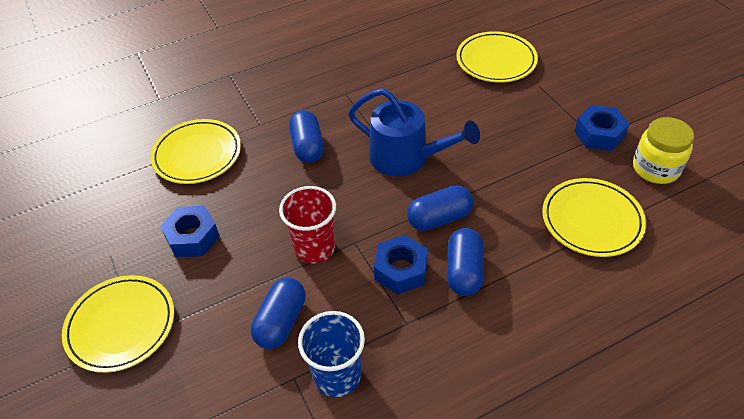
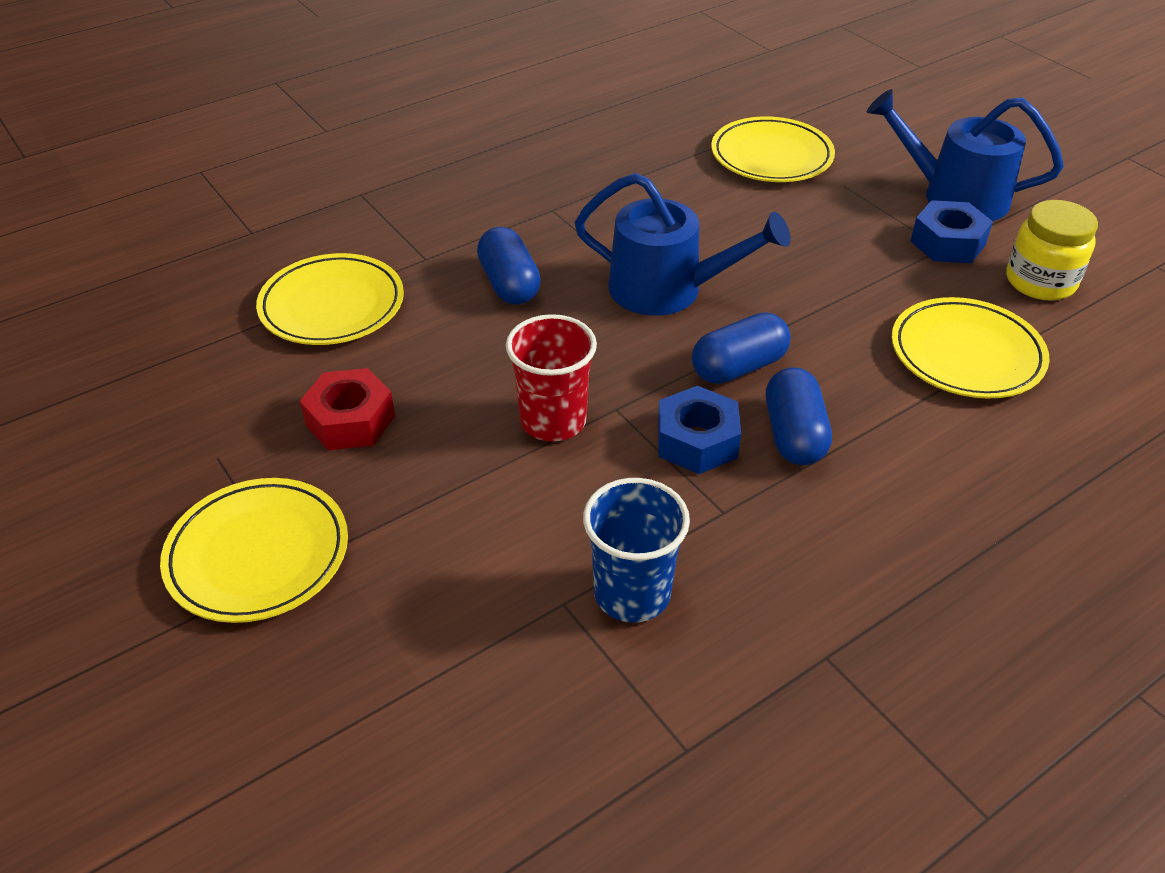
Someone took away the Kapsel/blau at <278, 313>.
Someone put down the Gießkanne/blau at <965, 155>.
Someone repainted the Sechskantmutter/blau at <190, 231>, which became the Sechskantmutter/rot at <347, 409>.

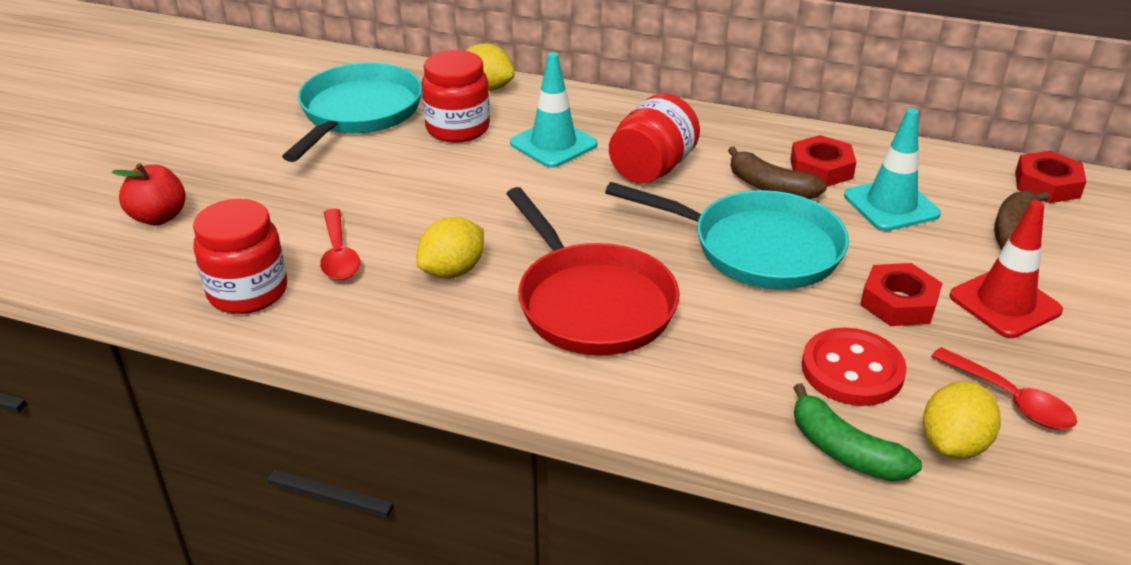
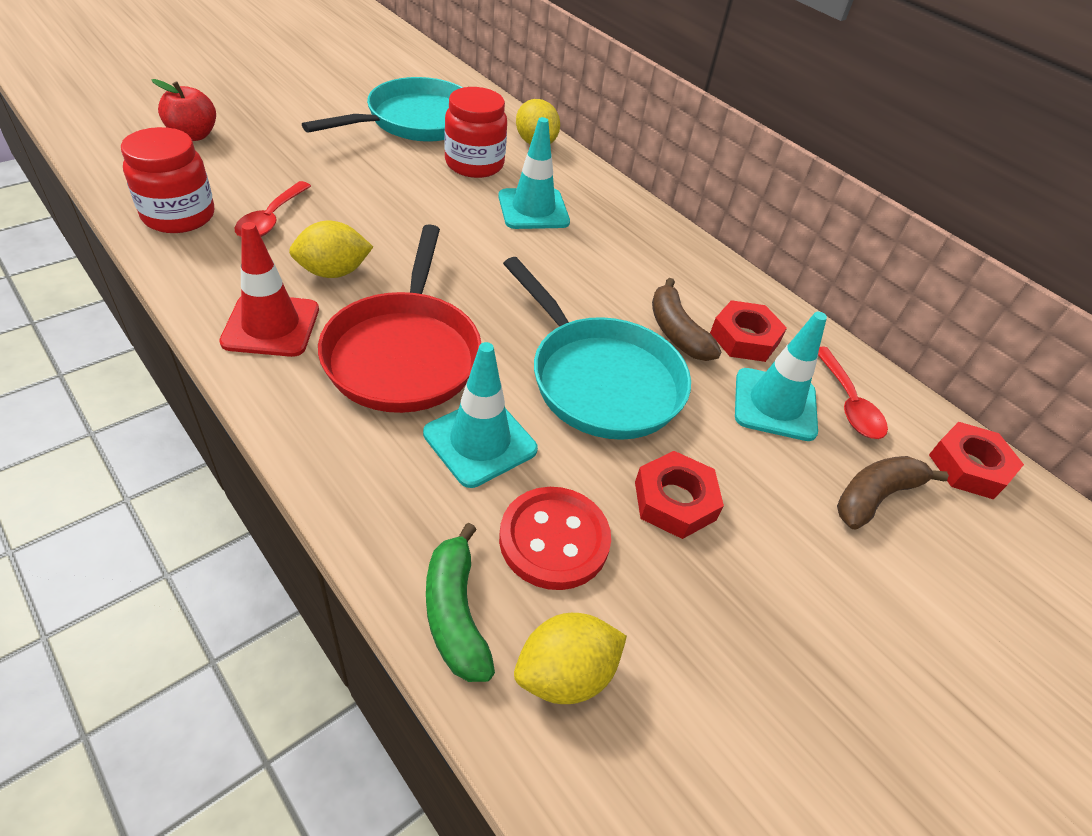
Someone took away the Einmachglas/rot at <654, 138>.
Someone put down the Leitkegel/türkis at <480, 415>.
Someone carried the Löffel/rot from <1004, 388> to <853, 393>.
Someone carried the Leitkegel/rot from <1006, 269> to <269, 289>.

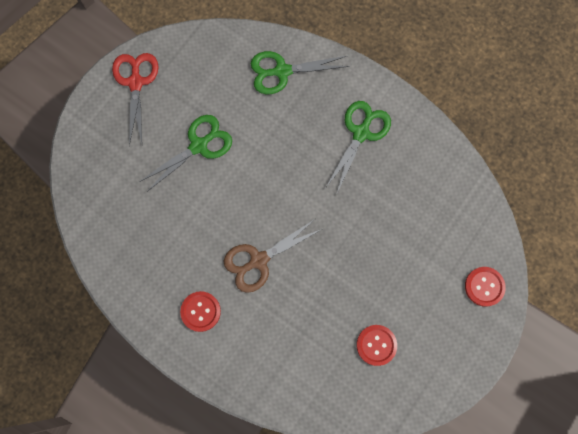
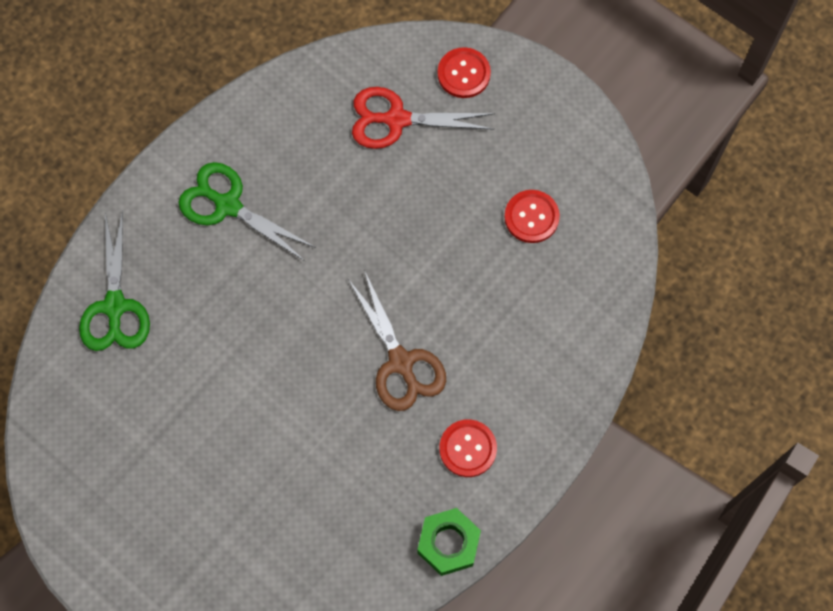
Someone took away the Schere/grün at <185, 153>.
Someone put down the Sechskantmutter/grün at <449, 542>.
Someone carried the Schere/rot from <135, 99> to <423, 118>.

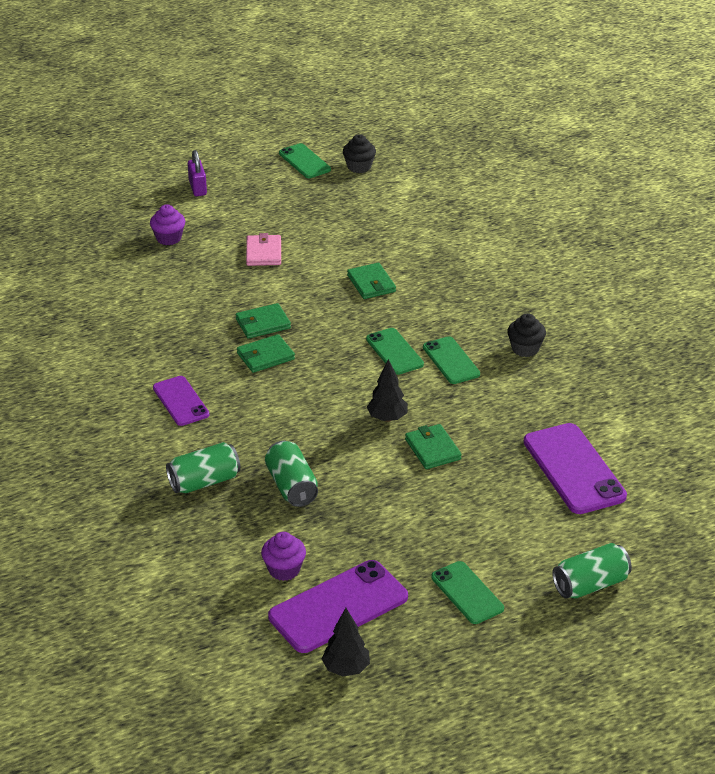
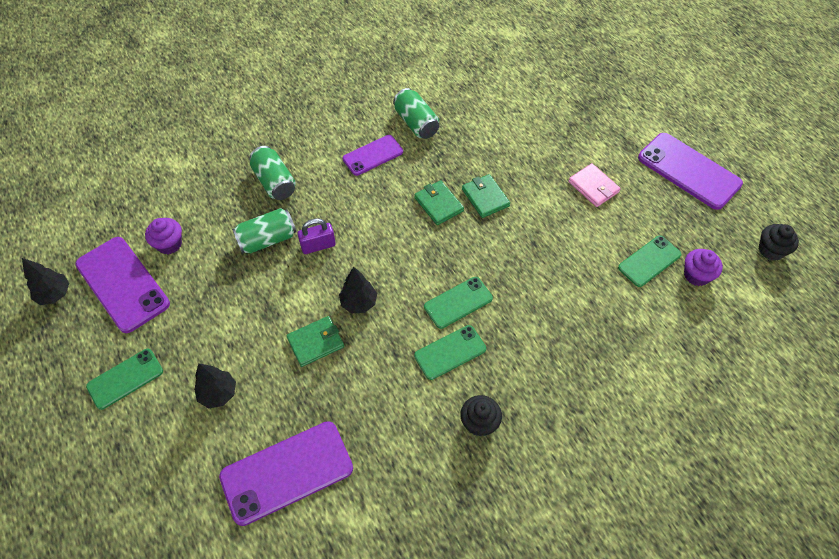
Someone took away the Geldbörse/grün at <371, 281>.
Someone put down the Baum/schwarz at <215, 385>.
Someone put down the Handy/lila at <690, 171>.
Someone carried the Muffin/lila from <167, 224> to <703, 267>.
Someone carried the Vorhängeschloss/lila from <197, 173> to <316, 236>.
Someone carried the Handy/grün from <305, 160> to <649, 261>.
Someone carried the Dose/grün from <592, 571> to <416, 113>.
Someone rotated the Geldbörse/rosa at <263, 249> by 60 degrees clockwise.

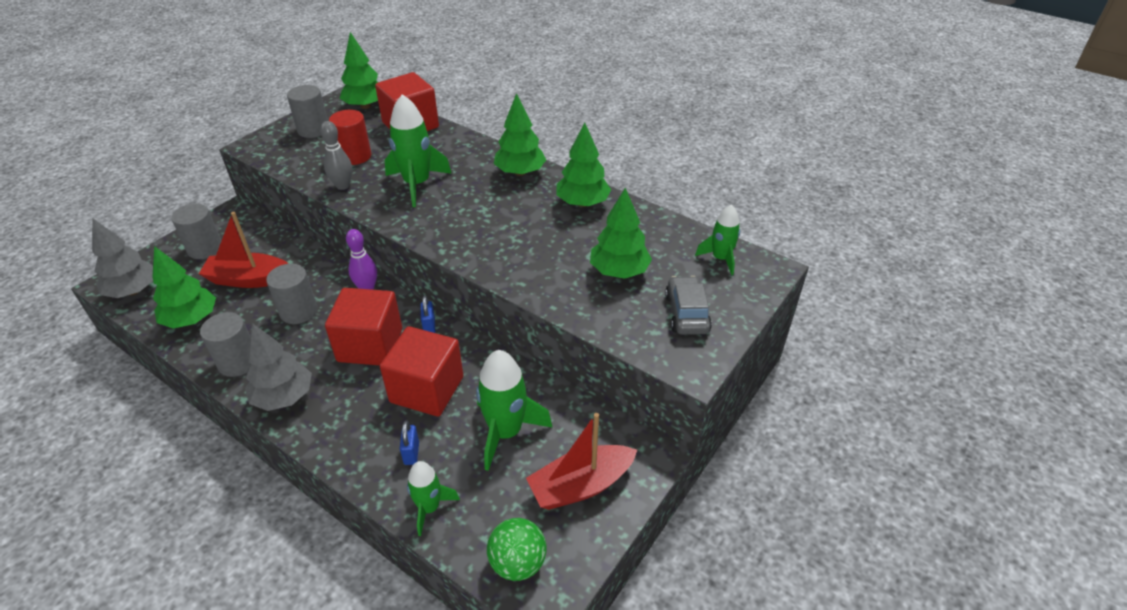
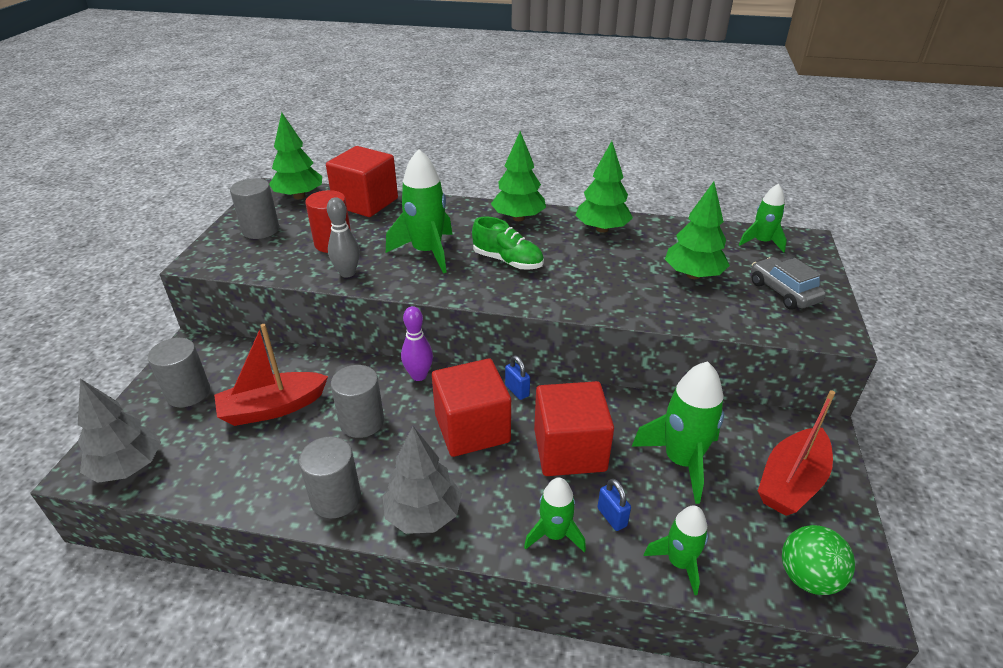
Someone took away the Baum/grün at <184, 287>.
Someone put down the Schuh/grün at <508, 243>.
Someone put down the Rakete/grün at <555, 515>.

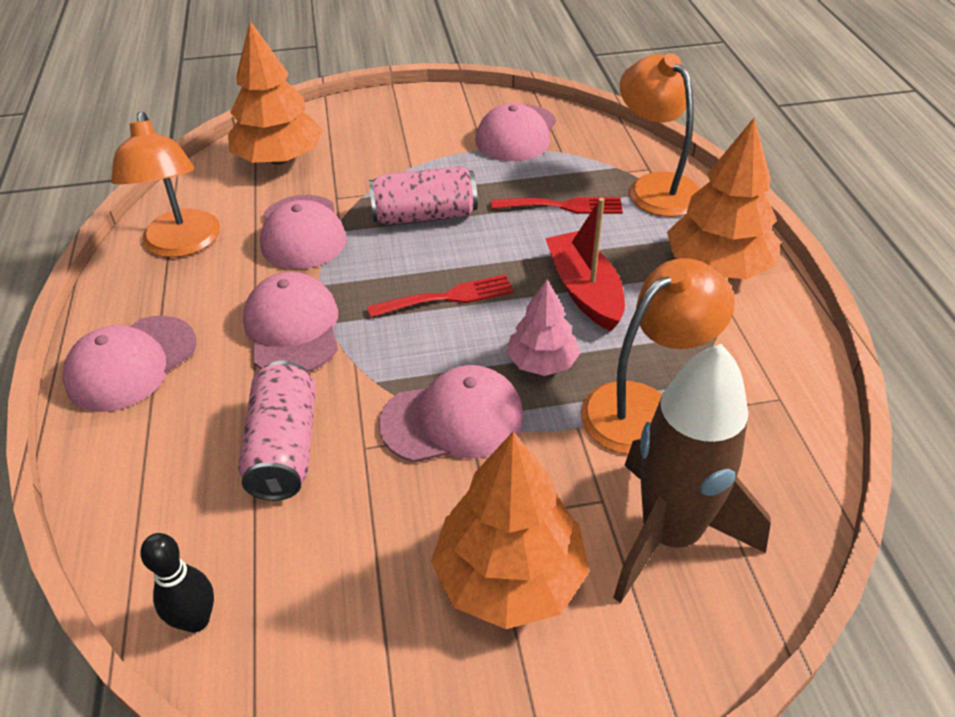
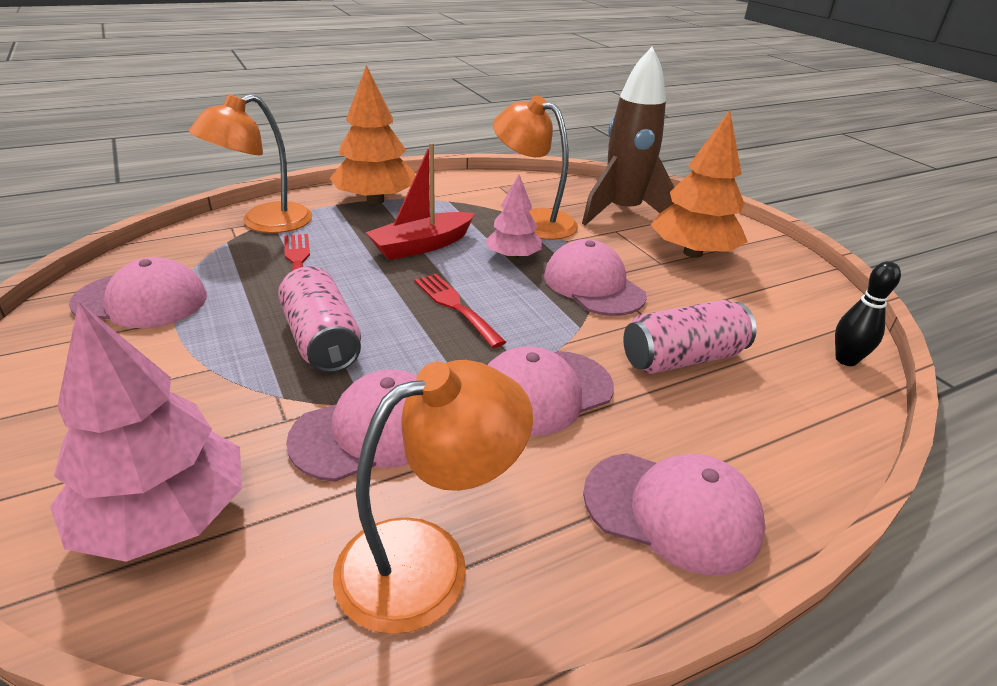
Someone repainted the Baum/orange at <275, 93>, which became the Baum/rosa at <146, 431>.

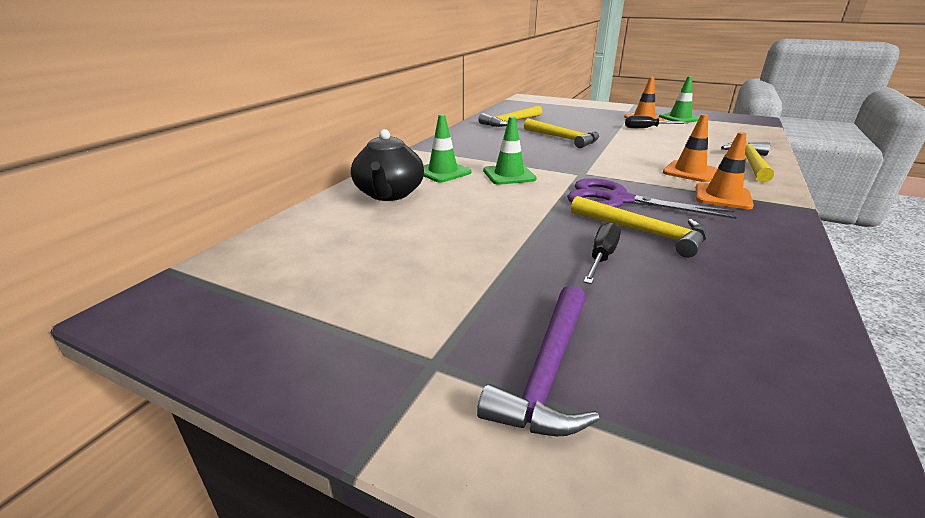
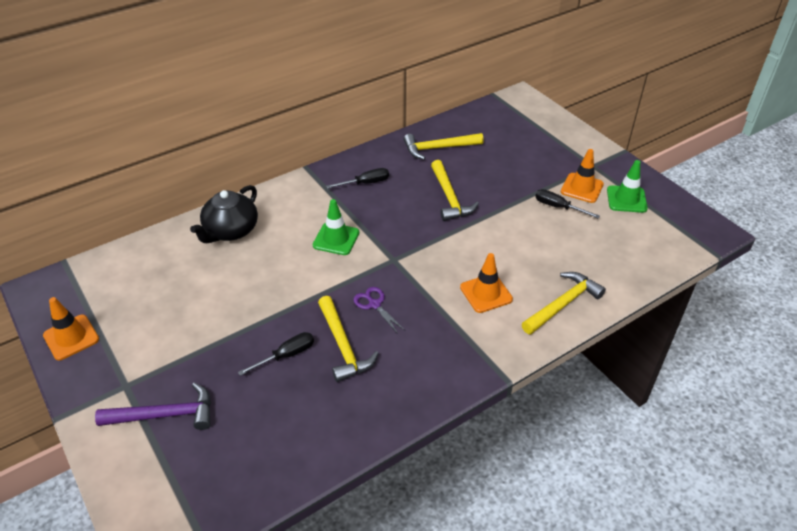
Someone took away the Leitkegel/grün at <447, 148>.
Someone put down the Schraubenzieher/schwarz at <357, 178>.
Someone carried the Leitkegel/orange from <725, 170> to <71, 328>.
Someone rotated the Hammer/lila at <538, 360> by 150 degrees counterclockwise.
Someone scaled the Schere/lila at <652, 198> by 0.53.

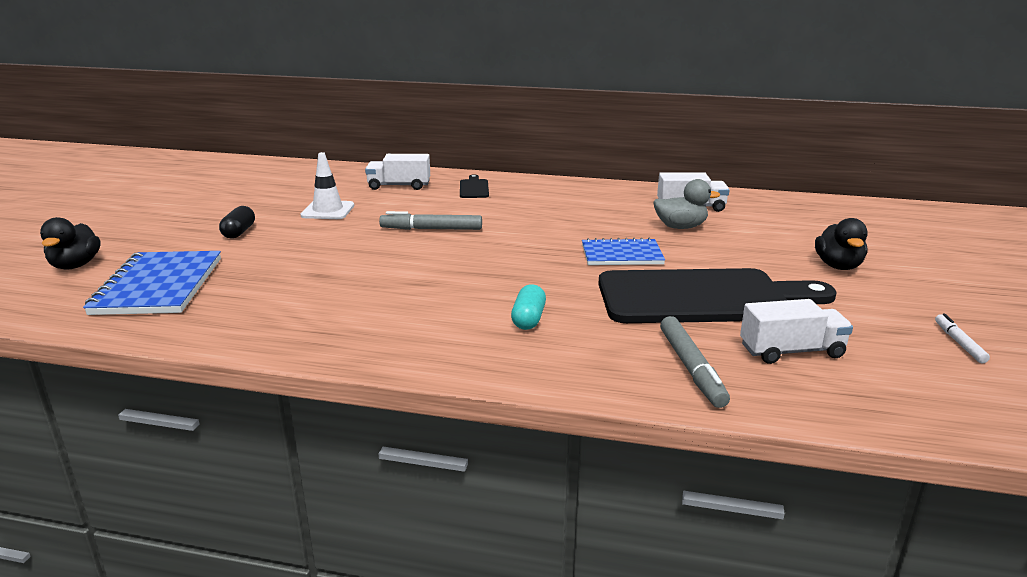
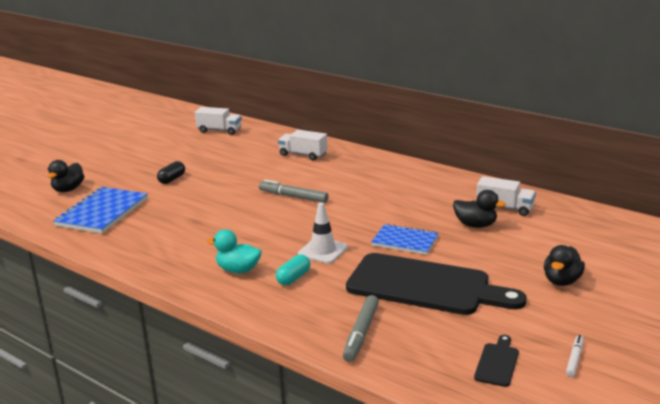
Someone put down the Ente/türkis at <234, 251>.
Someone carried the Leitkegel/weiß from <327, 185> to <323, 233>.
Someone carried the Schneidebrett/schwarz from <474, 186> to <496, 361>.
Someone carried the Lastwagen/weiß from <796, 331> to <218, 121>.
Someone repainted the Ente/grau at <686, 204>, which became the Ente/schwarz at <479, 209>.

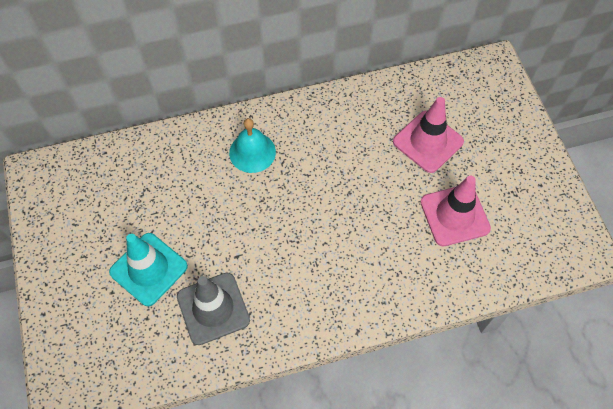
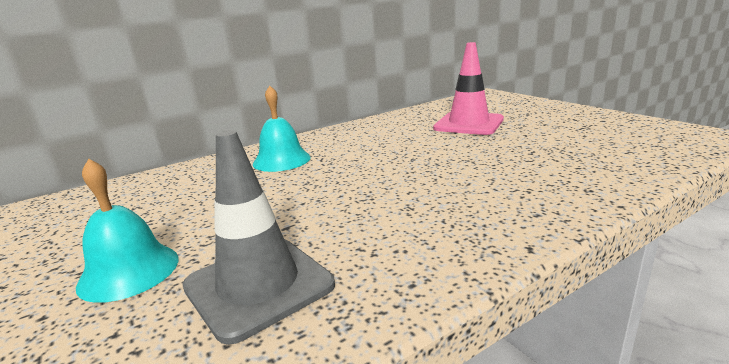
Someone took away the Leitkegel/rosa at <455, 210>.
Someone swapped the Leitkegel/türkis at <148, 269> for the Glocke/türkis at <127, 230>.

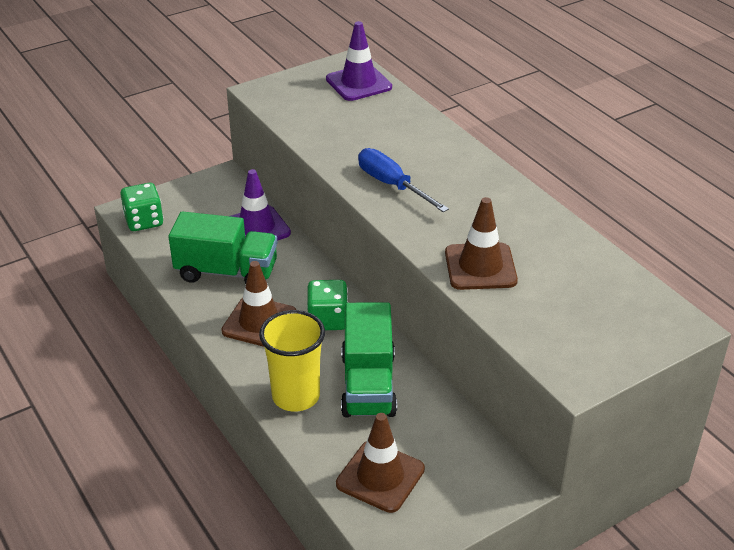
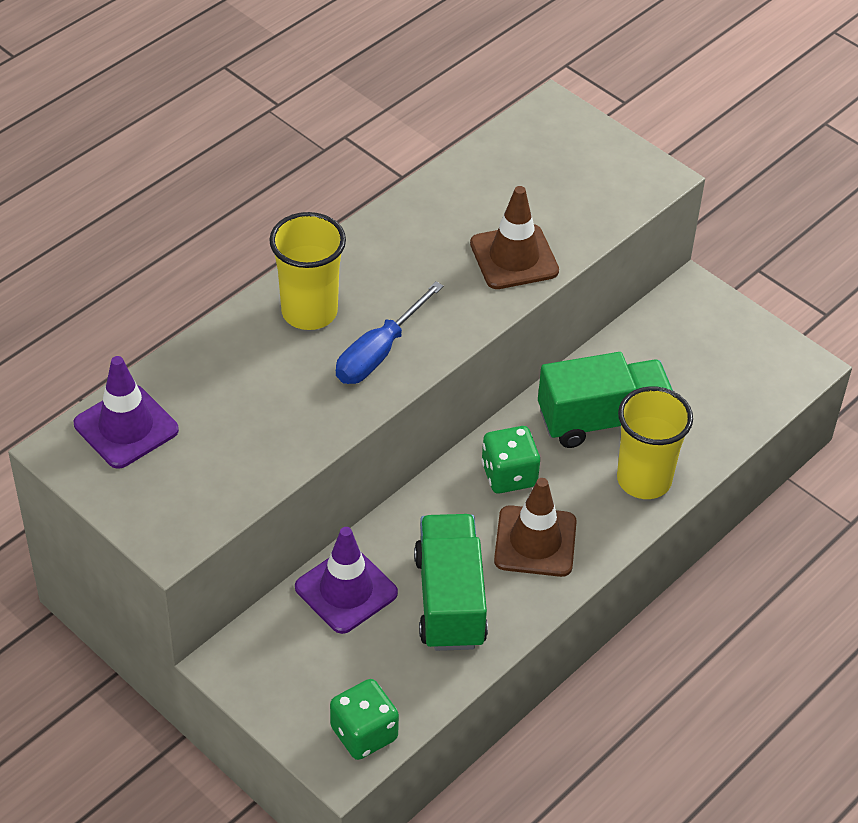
Someone took away the Leitkegel/braun at <380, 463>.
Someone put down the Becher/gelb at <307, 271>.

